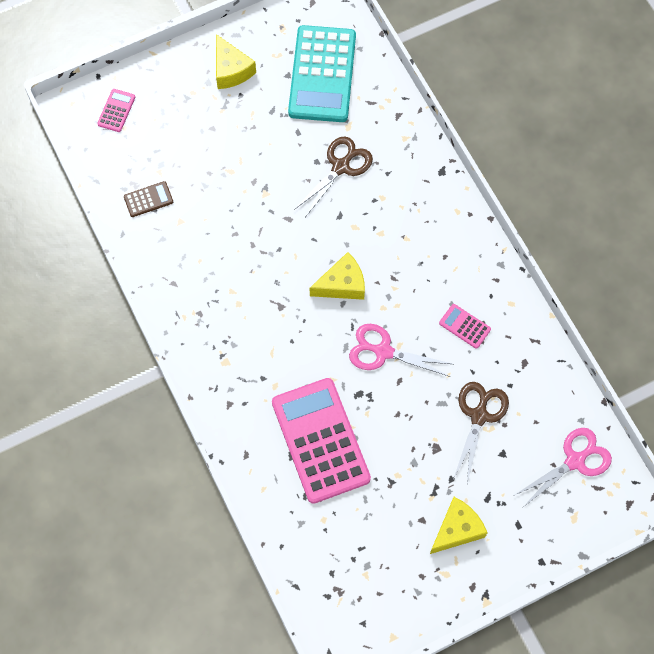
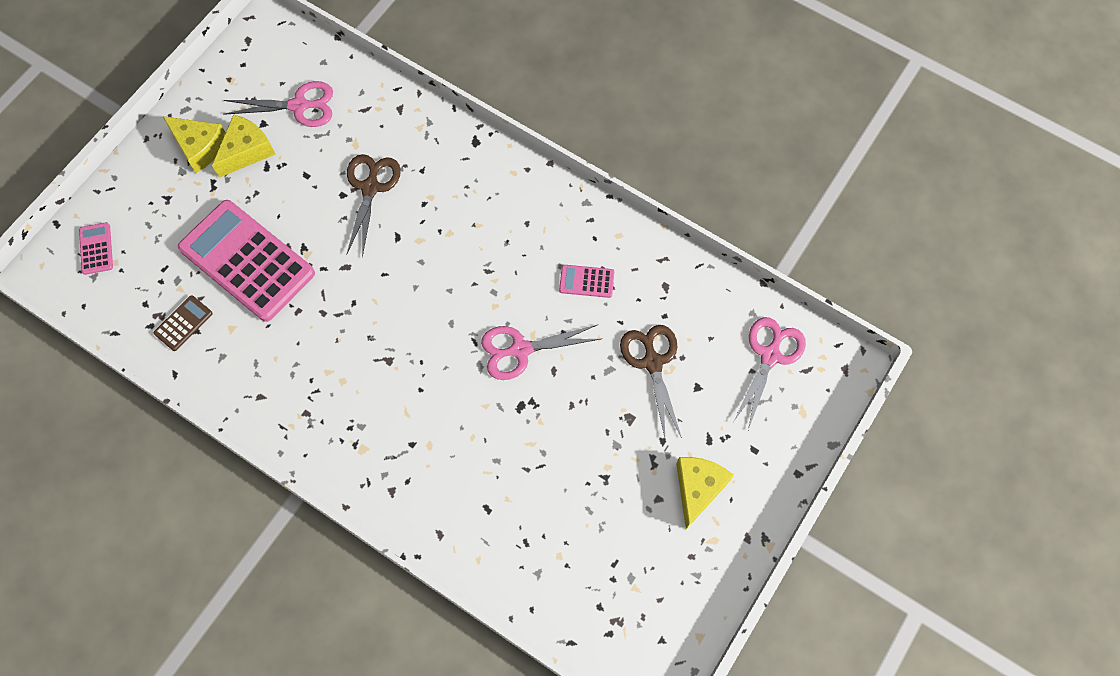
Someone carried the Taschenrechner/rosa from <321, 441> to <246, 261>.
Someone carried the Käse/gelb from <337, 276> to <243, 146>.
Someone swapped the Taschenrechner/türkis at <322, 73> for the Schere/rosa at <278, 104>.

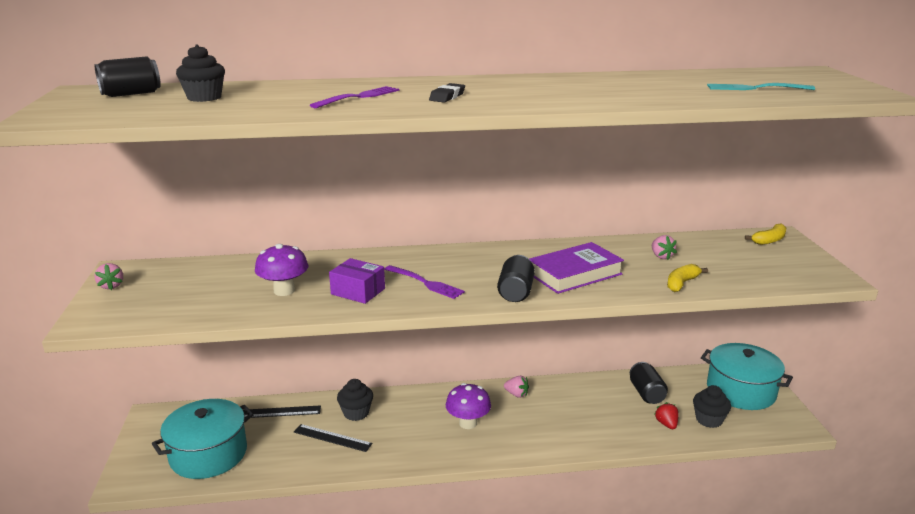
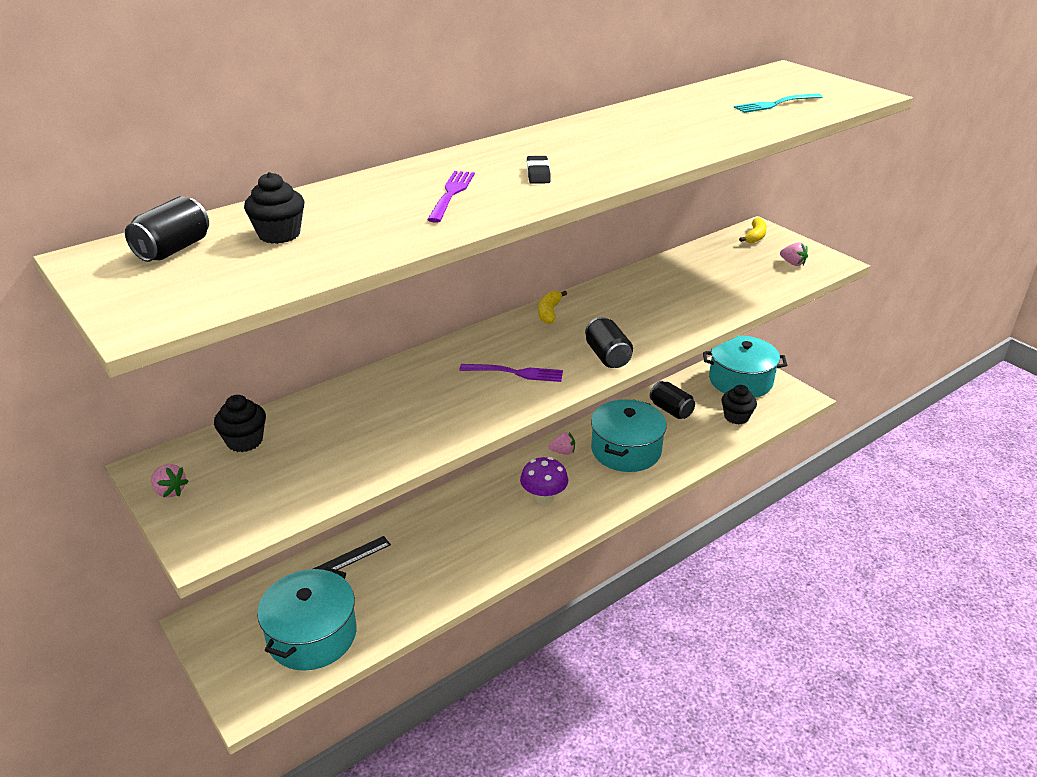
Someone took away the Pilz/lila at <282, 270>.
Someone took away the Lineal/schwarz at <333, 438>.
Someone took away the Schachtel/lila at <357, 281>.
Someone took away the Buch/lila at <576, 268>.
Someone took away the Erdbeere/rot at <666, 415>.
Someone put down the Kochtopf/türkis at <629, 435>.
Someone carried the Muffin/schwarz from <355, 400> to <240, 423>.
Someone carried the Erdbeere/rosa from <664, 247> to <794, 254>.
Someone carried the Banane/gelb from <687, 278> to <552, 307>.

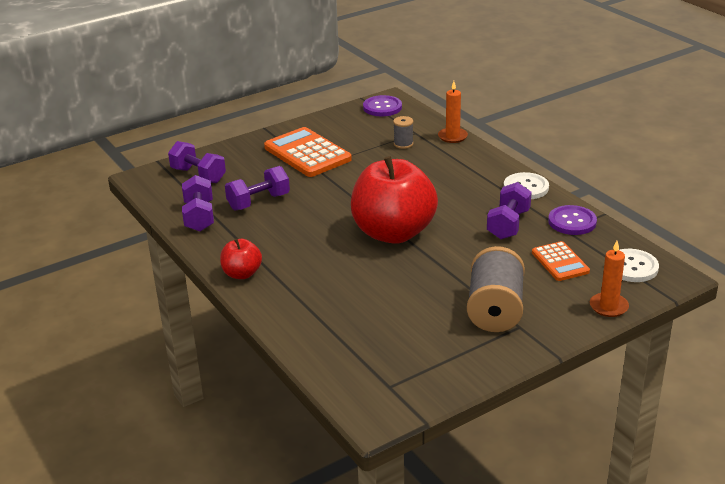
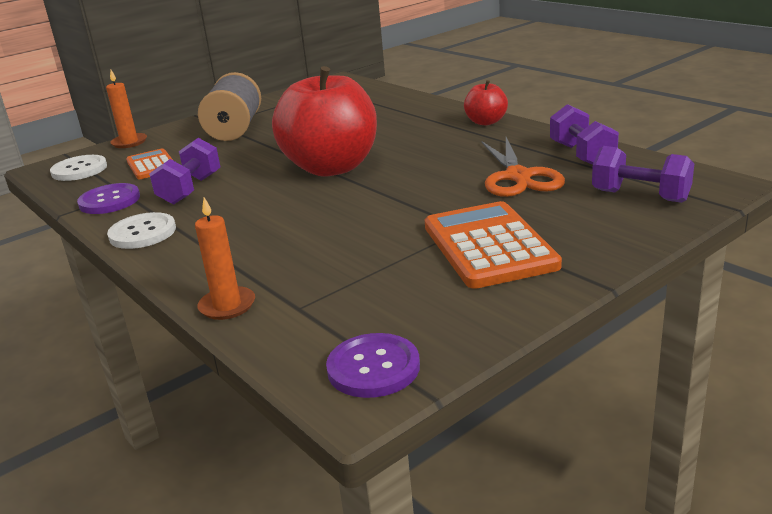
Someone took away the Garnrolle/grau at <403, 132>.
Someone swapped the Hantel/lila at <257, 188> for the Schere/orange at <523, 167>.
Someone rotated the Taschenrechner/orange at <308, 152> by 150 degrees counterclockwise.

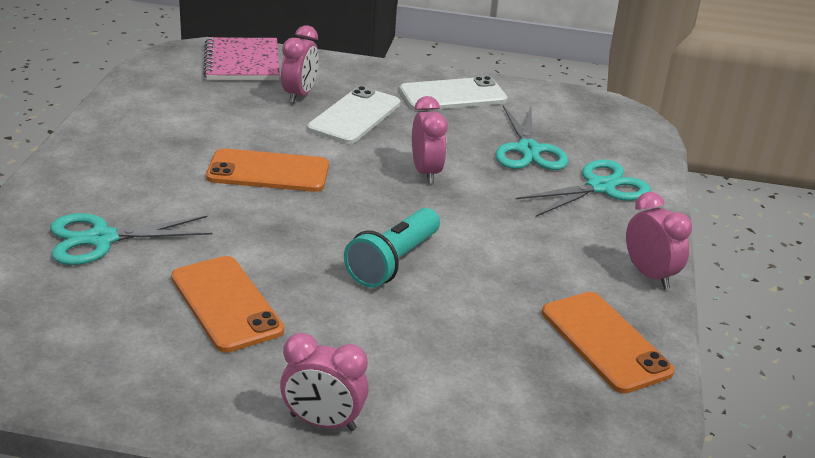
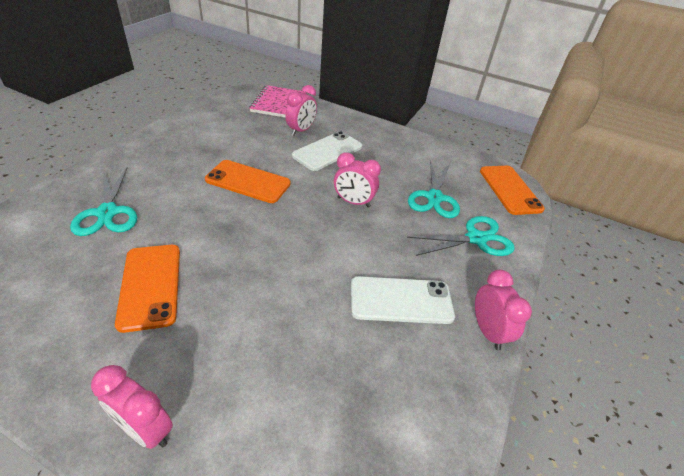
Someone took away the Taschenlampe/türkis at <392, 248>.
Someone carried the Handy/weiß from <453, 93> to <403, 300>.
Someone carried the Handy/orange from <608, 343> to <512, 190>.
Someone rotated the Schere/türkis at <131, 239> by 105 degrees counterclockwise.
Someone rotated the Wecker/rosa at <430, 140> by 105 degrees clockwise.

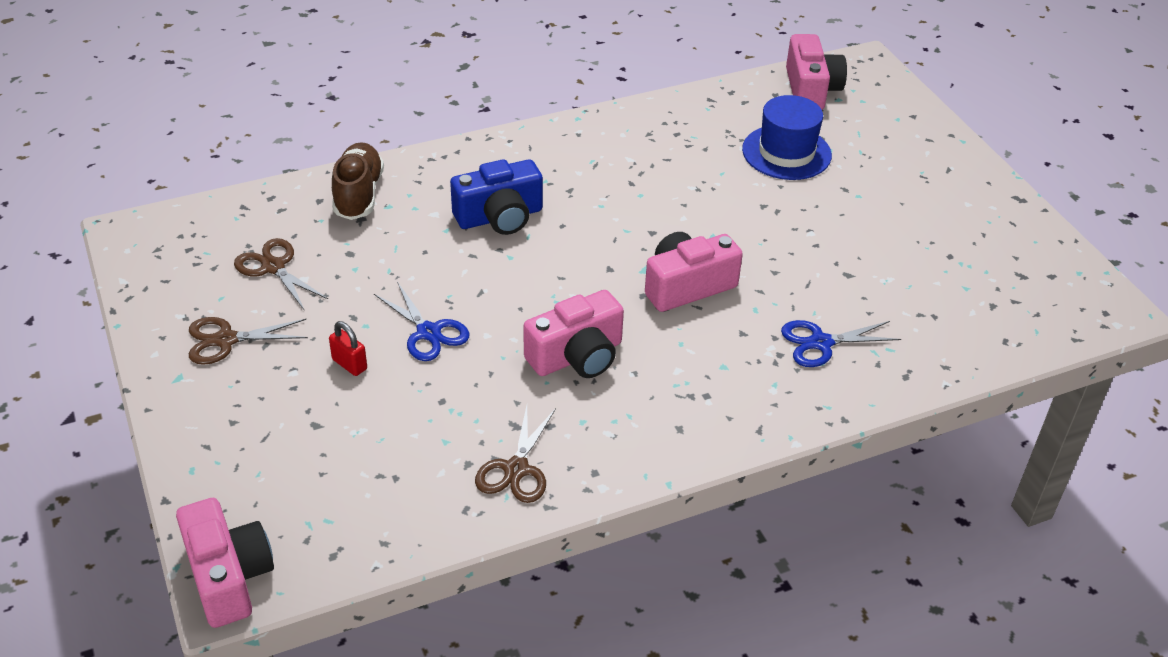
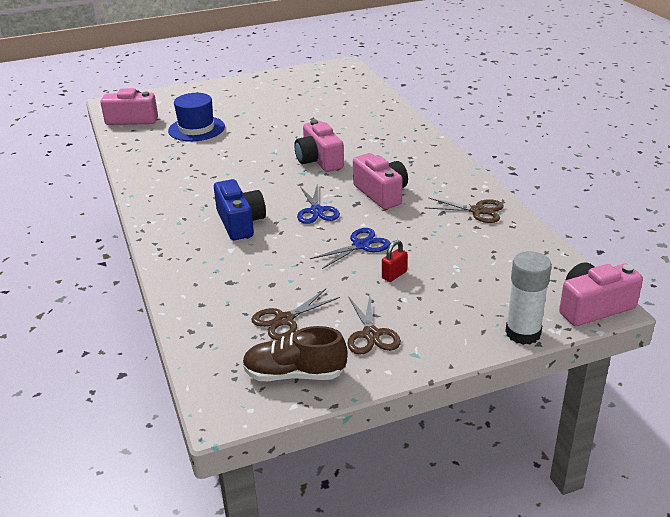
Someone put down the Klebestift/weiß at <528, 298>.
Someone carried the Schuh/braun from <358, 181> to <294, 353>.
Someone carried the Schere/blau from <841, 343> to <318, 204>.

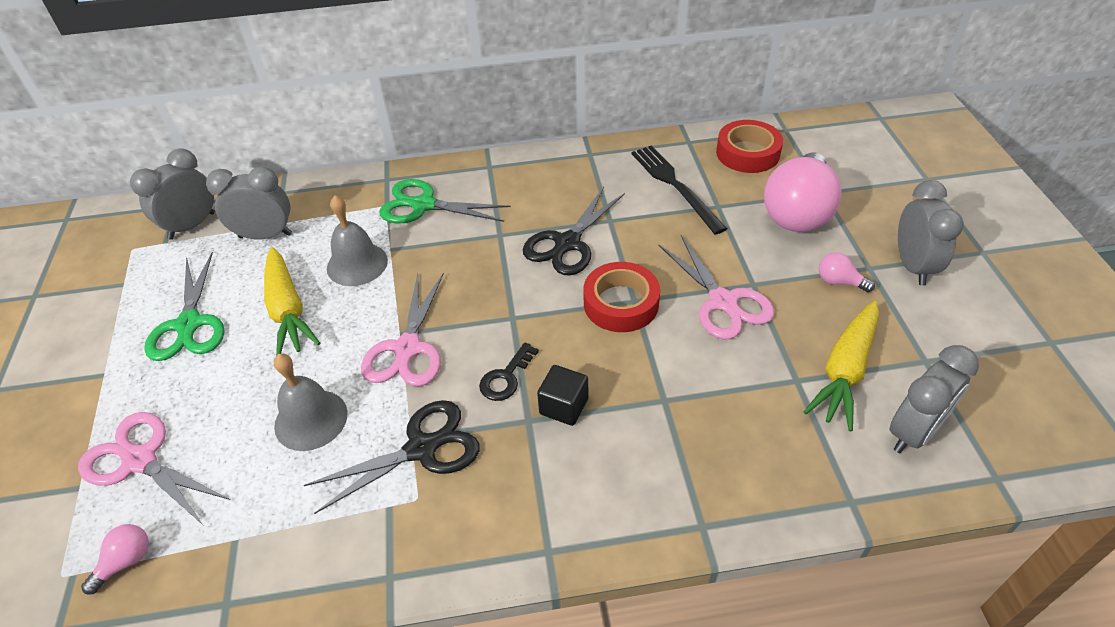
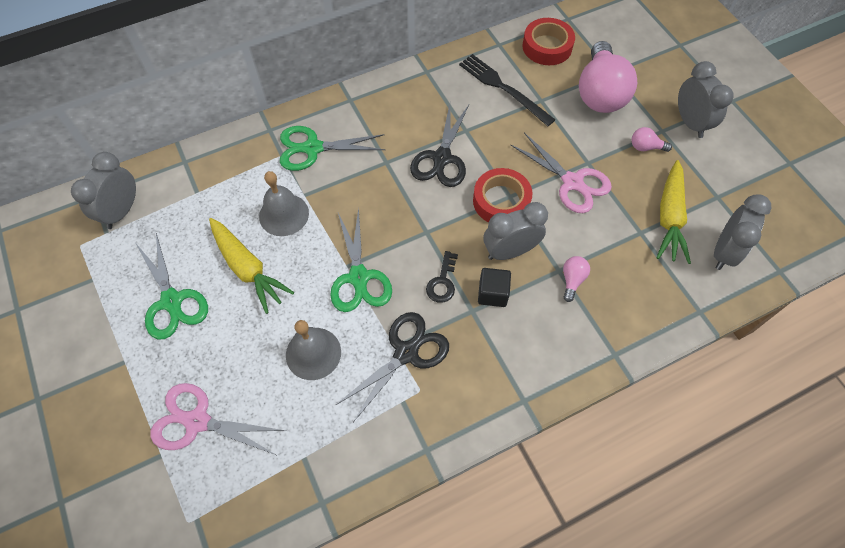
Someone carried the Glühbirne/rosa from <115, 559> to <576, 279>.
Someone carried the Wecker/grau from <249, 203> to <516, 231>.
Someone repainted the Schere/rosa at <402, 329>, which became the Schere/grün at <361, 259>.

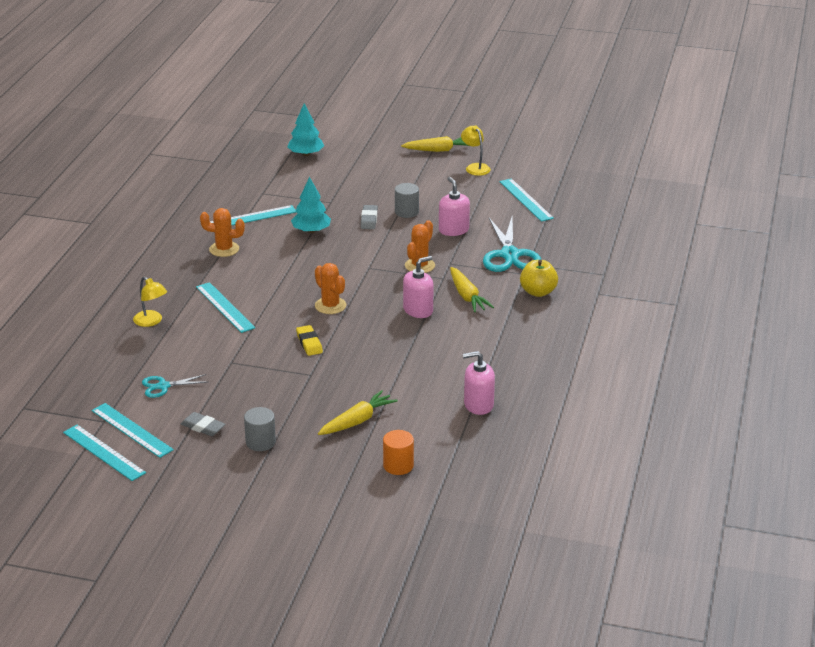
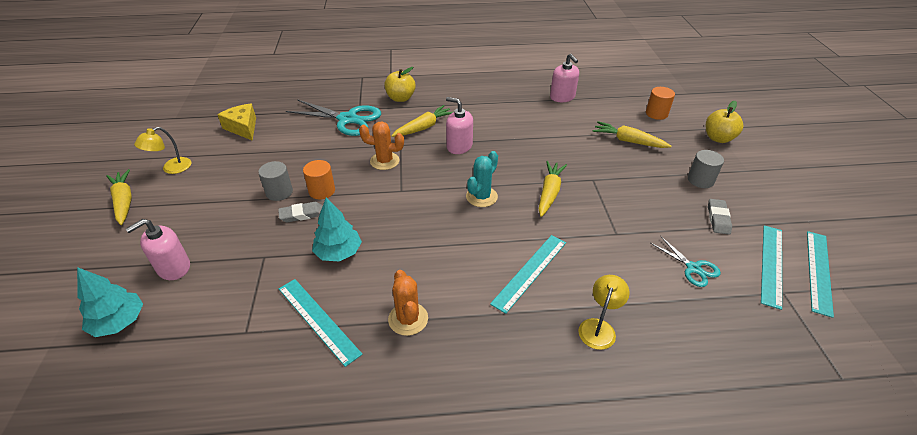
Someone put down the Vollzylinder/orange at <319, 179>.
Someone put down the Apfel/gelb at <724, 122>.
Someone carried the Seifenspender/rosa from <454, 206> to <158, 249>.
Someone swapped the Radiergummi/gelb at <309, 340> for the Karotte/gelb at <553, 189>.
Someone swapped the Lineal/türkis at <526, 200> for the Käse/gelb at <236, 122>.
Someone repainted the Kaktus/orange at <330, 288>, which became the Kaktus/türkis at <482, 179>.
Someone rotated the Schere/türkis at <512, 244> by 45 degrees clockwise.

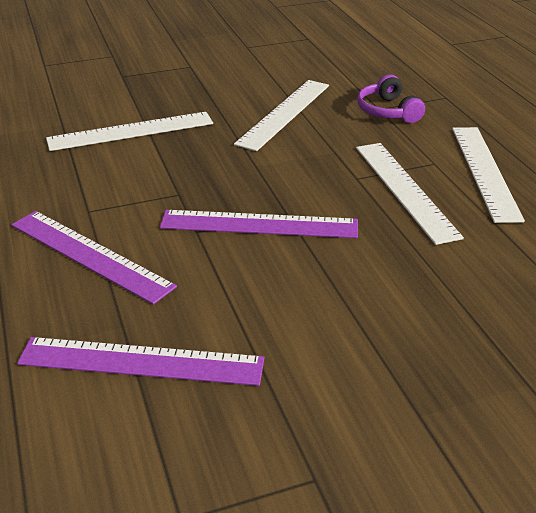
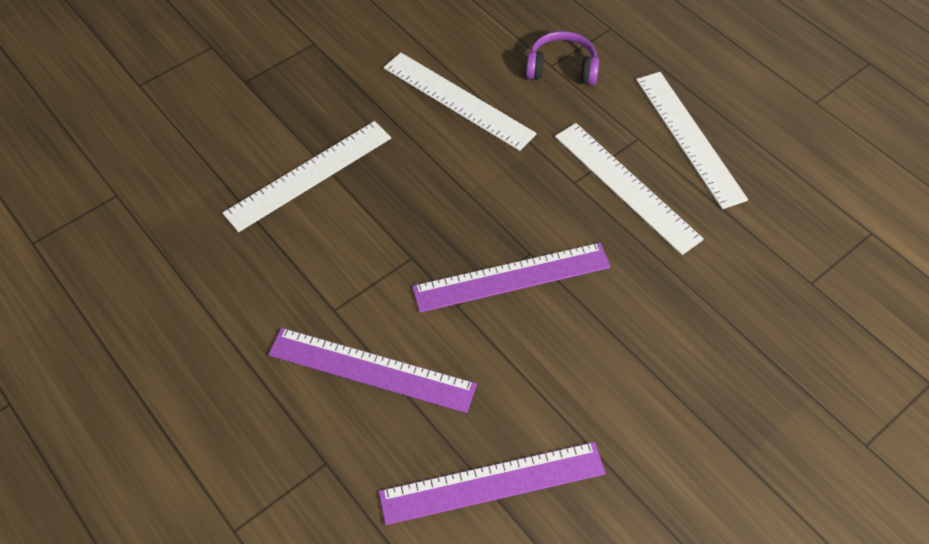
Someone rotated the Lineal/weiß at <281, 115> by 60 degrees counterclockwise.
Someone rotated the Kopfhörer/lila at <391, 99> by 135 degrees clockwise.

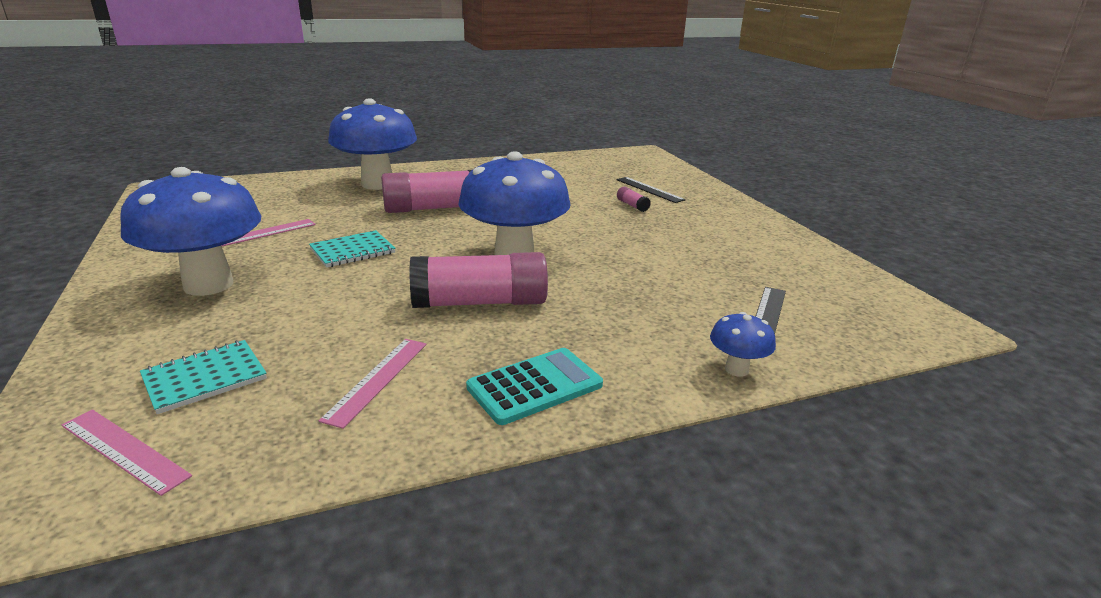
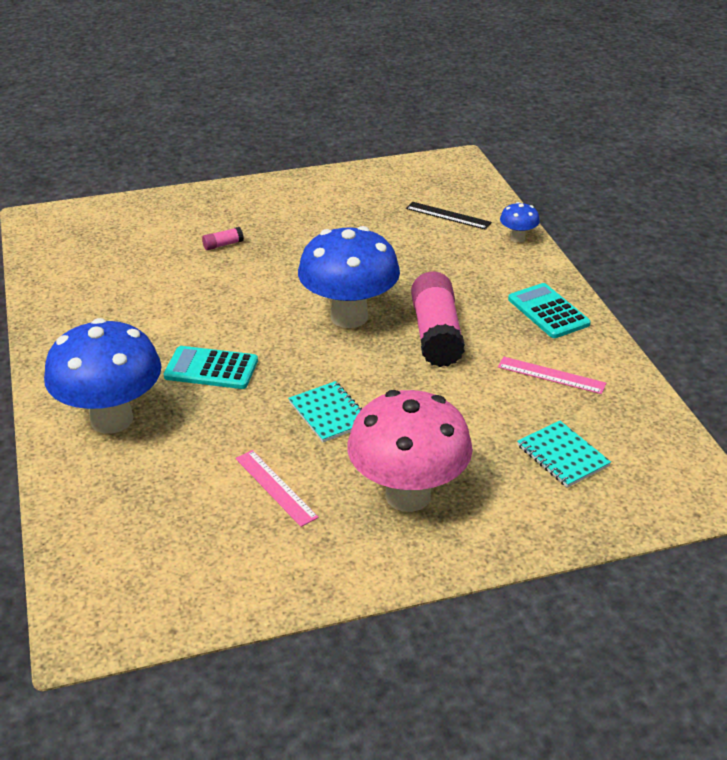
Someone took away the Lineal/rosa at <127, 453>.
Someone took away the Lineal/schwarz at <650, 190>.
Someone swapped the Klebestift/rosa at <426, 191> for the Taschenrechner/türkis at <211, 367>.
Someone repainted the Pilz/blau at <190, 231>, which became the Pilz/rosa at <410, 451>.

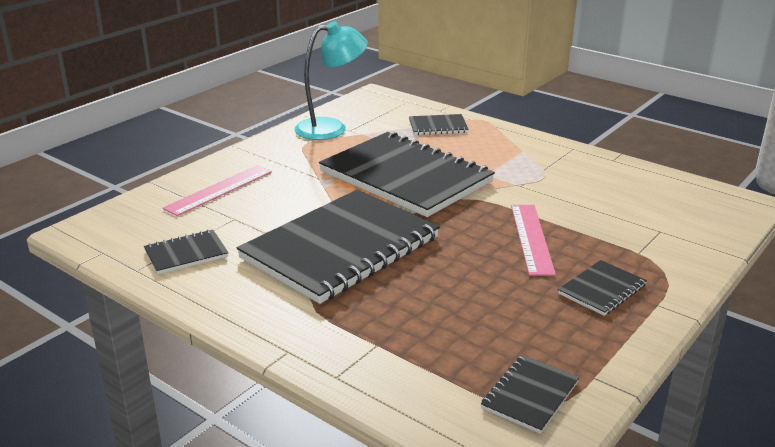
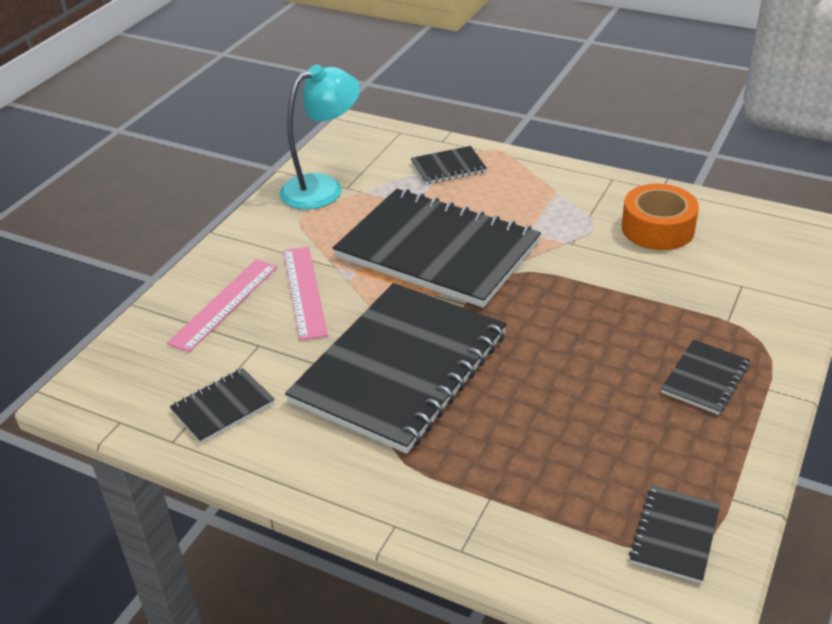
Someone put down the Klebeband/orange at <660, 217>.
Someone carried the Lineal/rosa from <533, 240> to <306, 293>.

